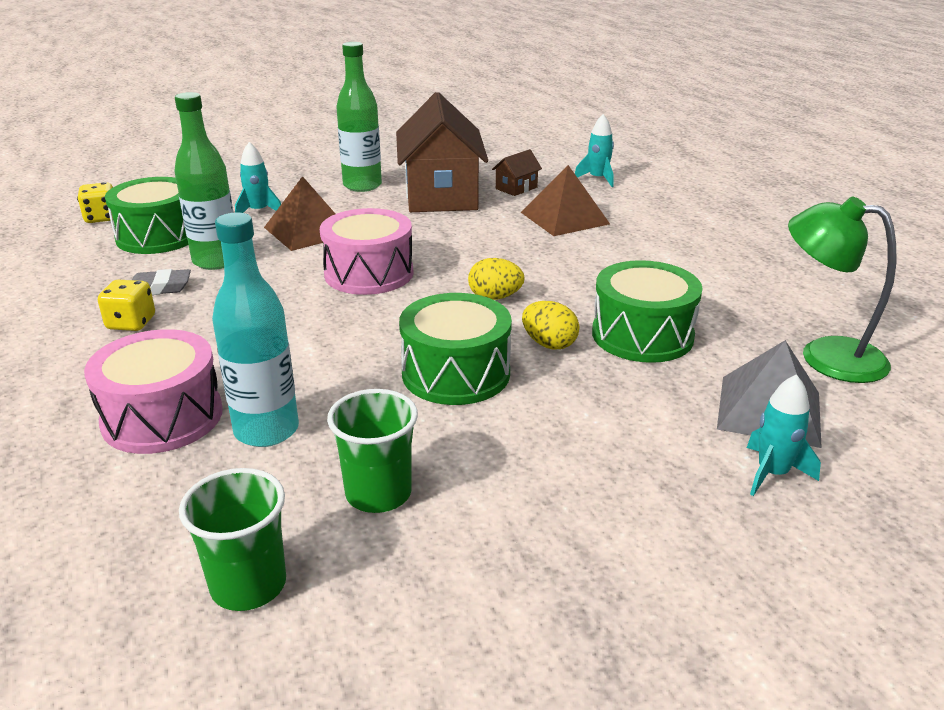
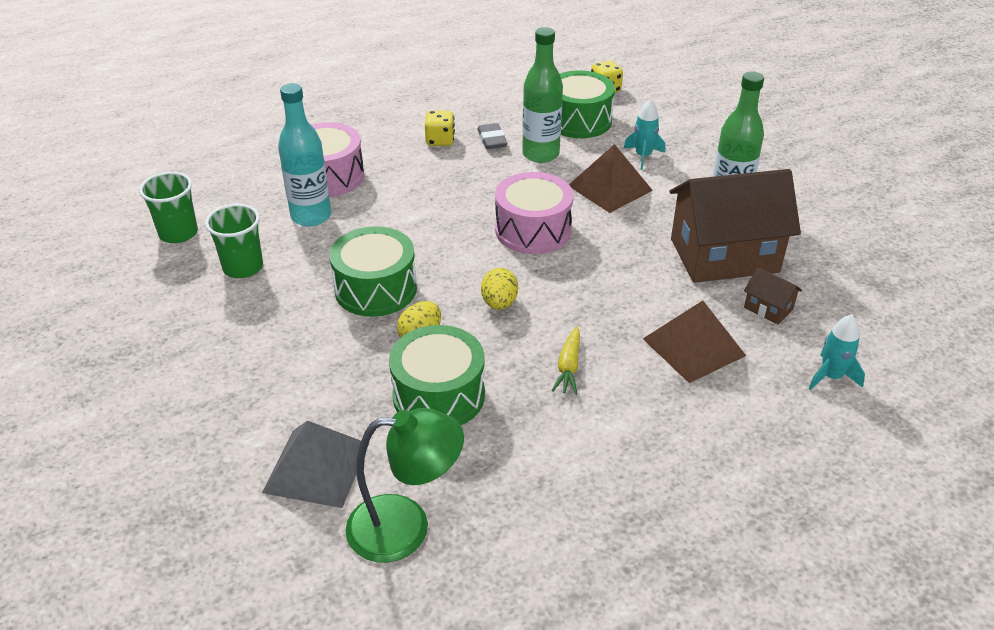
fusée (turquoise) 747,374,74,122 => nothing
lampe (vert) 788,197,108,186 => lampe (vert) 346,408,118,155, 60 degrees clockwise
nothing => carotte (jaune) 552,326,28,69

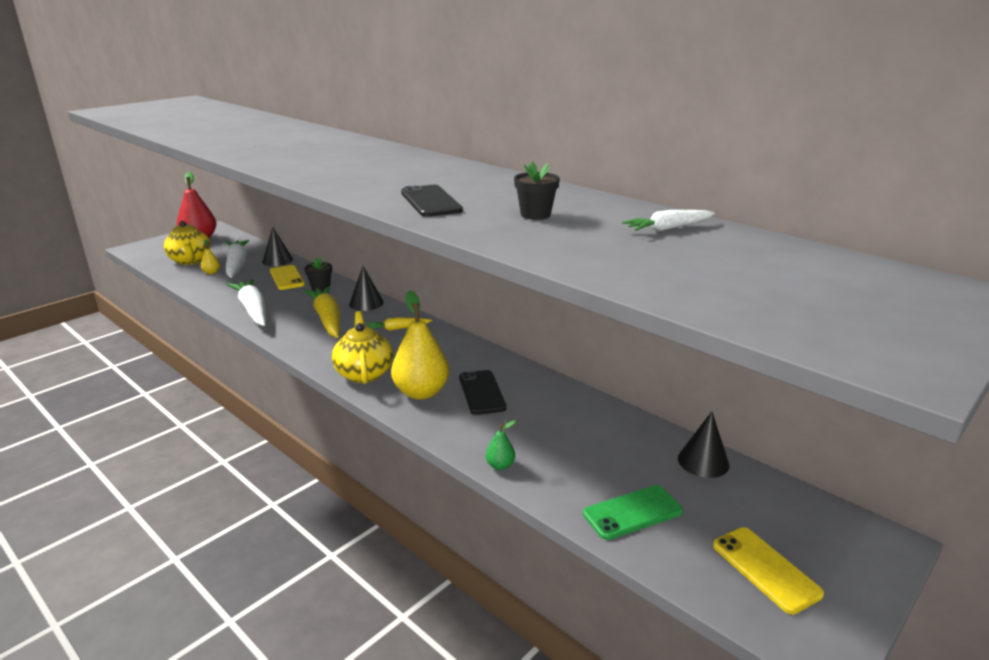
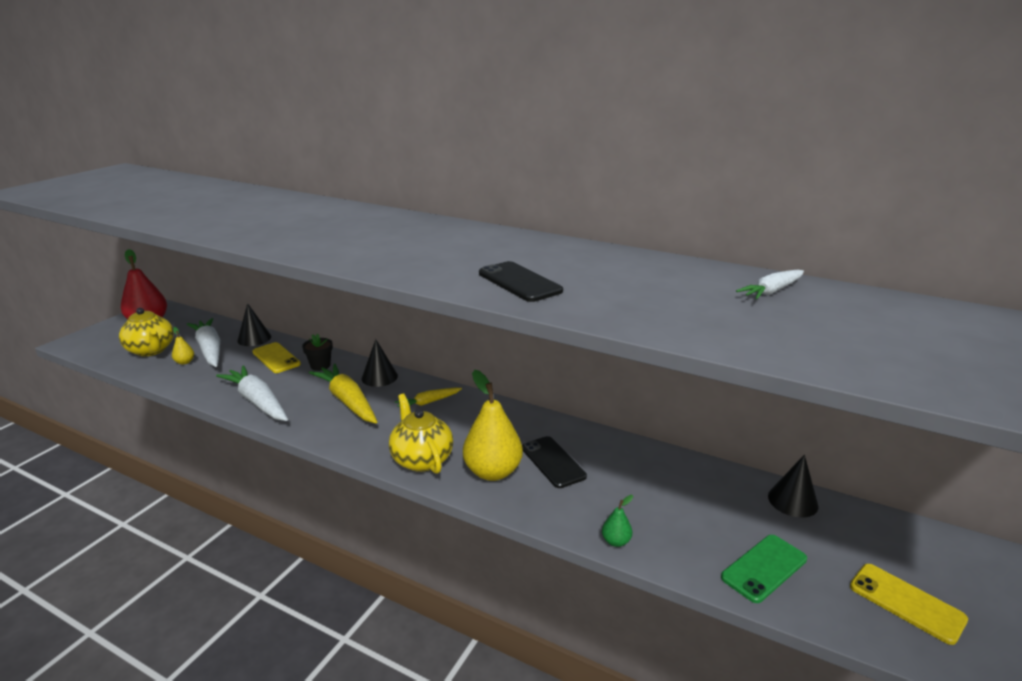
pot de fleurs (noir) 514,162,46,58 => nothing

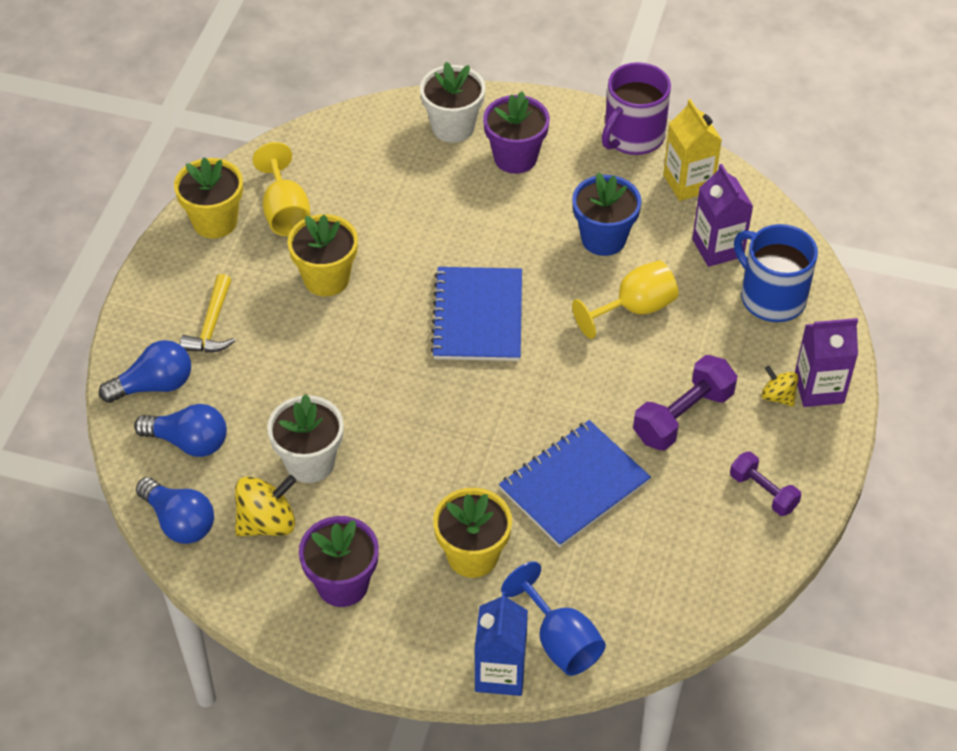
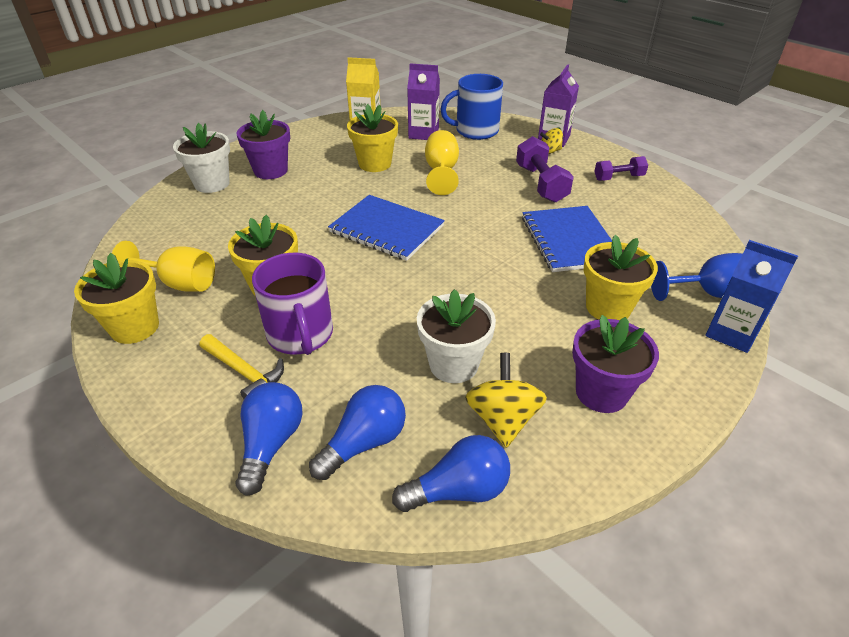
pot de fleurs (bleu) 572,172,70,84 => pot de fleurs (jaune) 347,104,51,68
tasse (violet) 602,62,69,93 => tasse (violet) 252,253,81,102, relocated

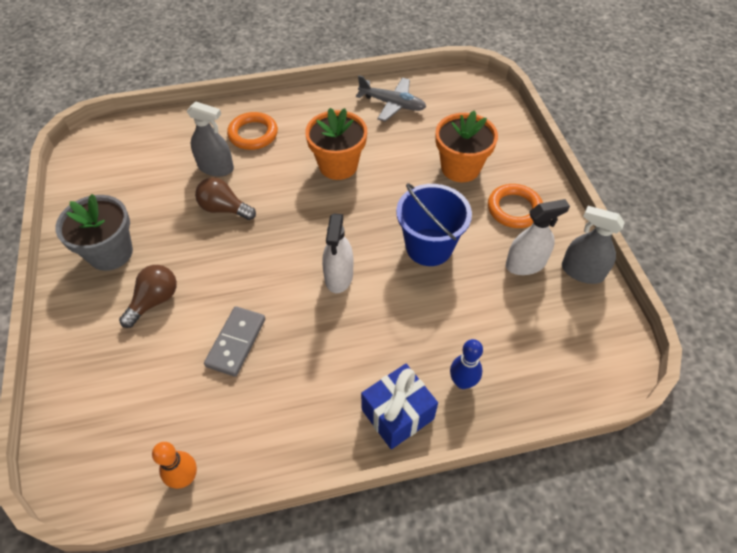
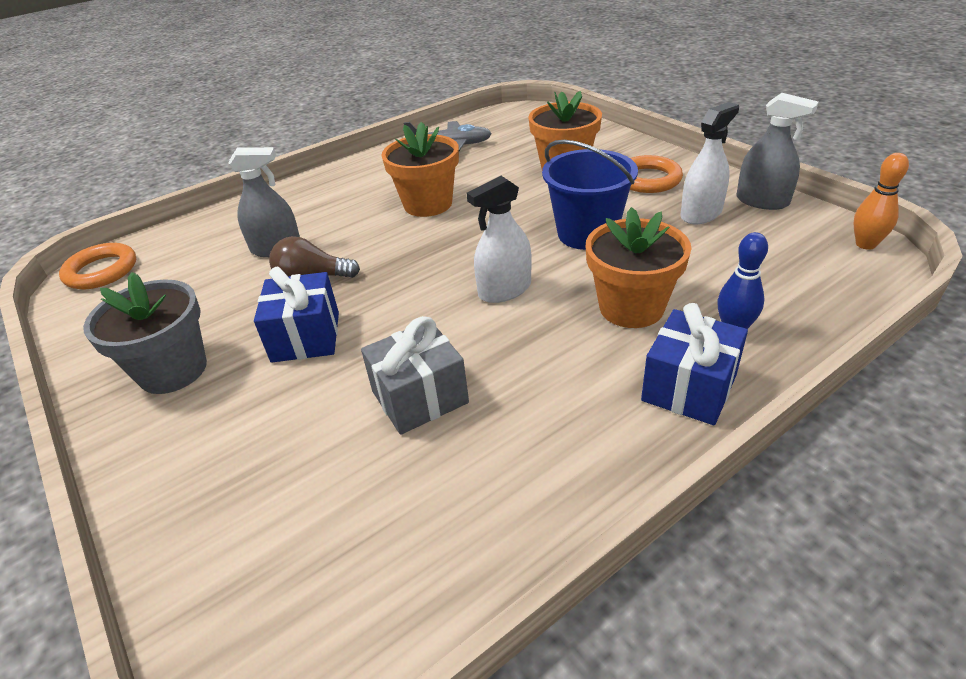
ampoule (marron) 119,265,58,63 => nothing
quille (orange) 152,442,45,47 => quille (orange) 853,153,56,97, relocated
domino (gris) 204,306,61,71 => cadeau (gris) 361,316,108,119
anneau (orange) 227,112,51,38 => anneau (orange) 59,243,77,46, relocated
vaporisateur (blanc) 322,213,31,80 => vaporisateur (blanc) 467,176,65,127, 75 degrees clockwise
vaporisateur (gris) 562,206,63,78 => vaporisateur (gris) 736,93,82,117, 150 degrees counterclockwise
nothing => cadeau (bleu) 254,266,85,97
nothing => pot de fleurs (orange) 586,207,105,121

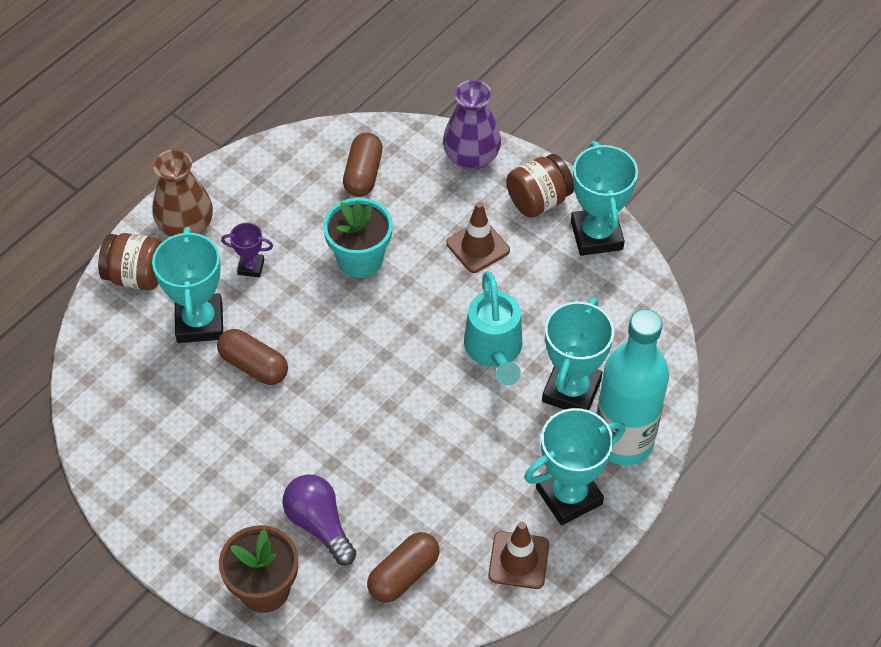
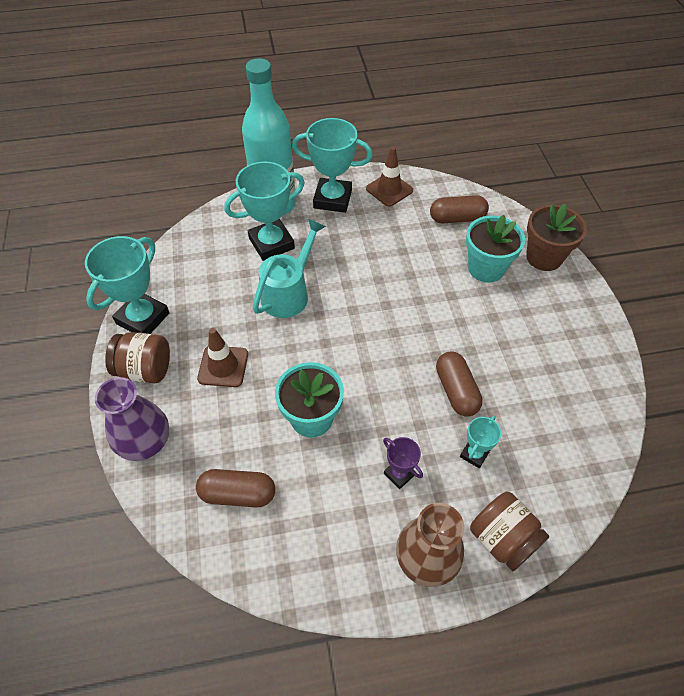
trophée (turquoise) 152,227,71,116 => trophée (turquoise) 460,416,41,52, x0.51
ampoule (violet) 283,474,74,91 => pot de fleurs (turquoise) 466,215,59,68
gélule (marron) 343,133,40,64 => gélule (marron) 196,469,79,39, 45 degrees clockwise

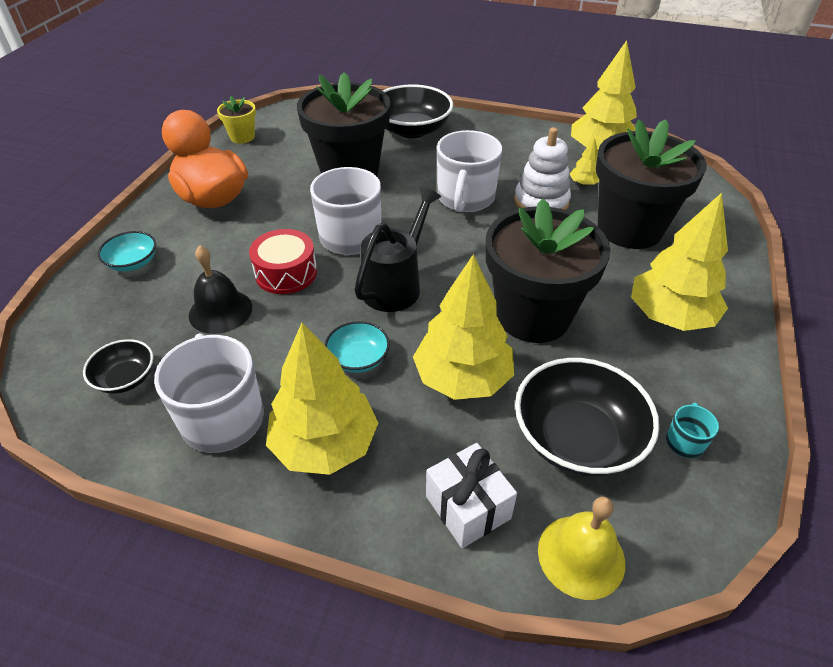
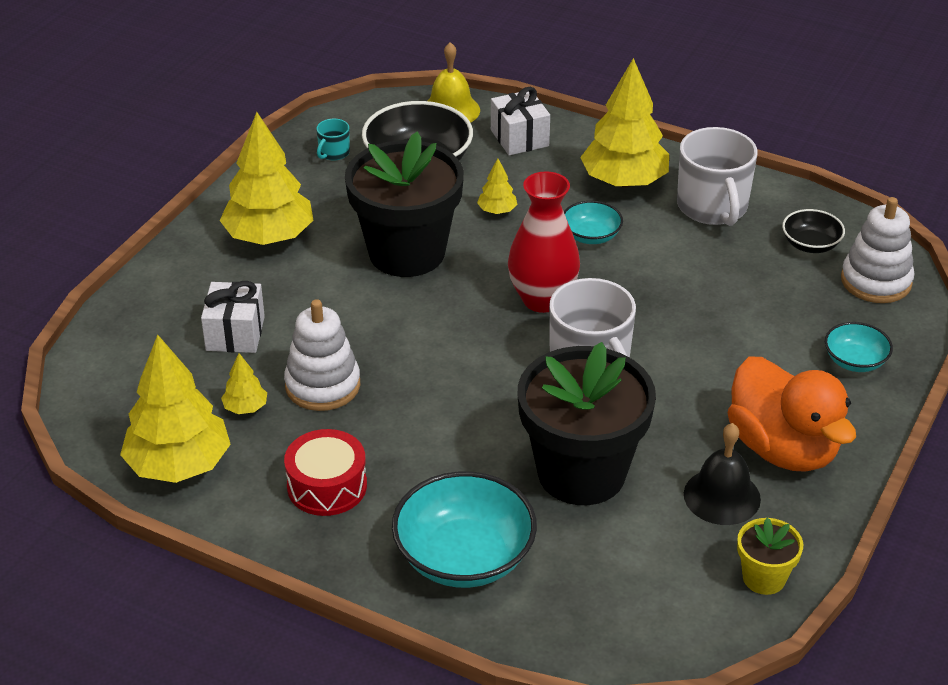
cloche (noir) 189,245,63,89 => cloche (noir) 684,423,77,102, relocated
tambour (rouge) 249,229,68,65 => tambour (rouge) 284,429,83,87, relocated
arrosoir (noir) 354,187,87,125 => vase (rouge) 508,171,72,142
bol (noir) 382,84,71,54 => bol (turquoise) 392,472,145,116
arbre (jaune) 413,254,101,146 => arbre (jaune) 477,158,41,56, x0.44
tasse (blanc) 437,130,65,82 => nothing
pot de fleurs (noir) 596,119,111,130 => cadeau (blanc) 201,281,64,72
nothing => jouet à empiler (blanc) 841,197,73,106

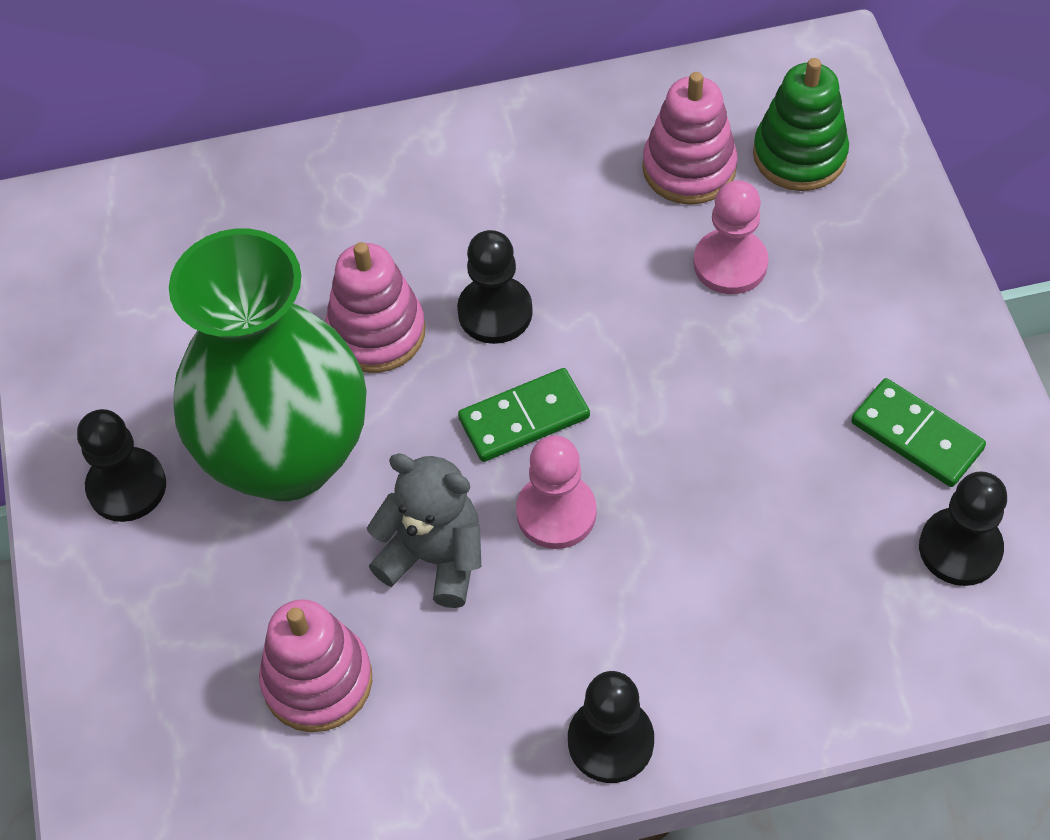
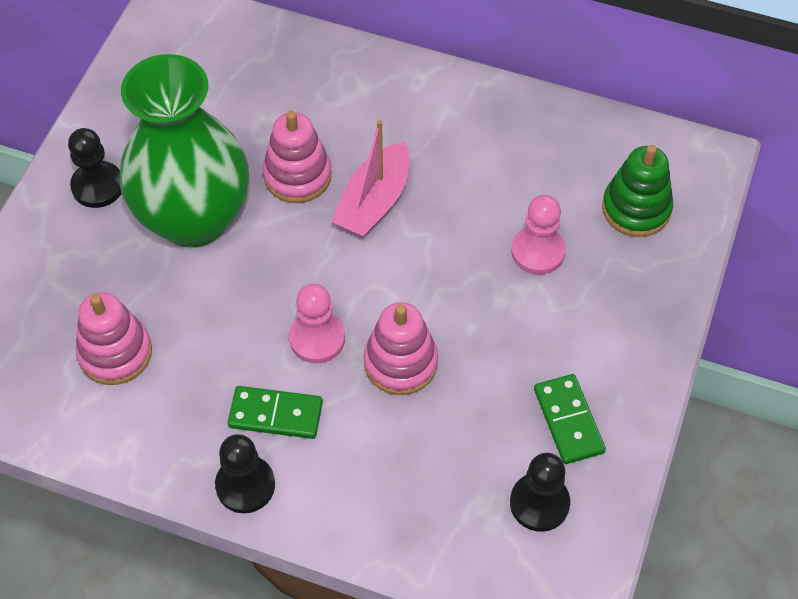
ours en peluche (gris) 367,453,114,155 => nothing
pion (noir) 457,230,76,114 => bateau (rose) 331,120,79,118
domino (vert) 458,368,132,94 => domino (vert) 228,386,95,53, relocated
jouet à empiler (rose) 642,72,96,133 => jouet à empiler (rose) 364,302,74,93, relocated

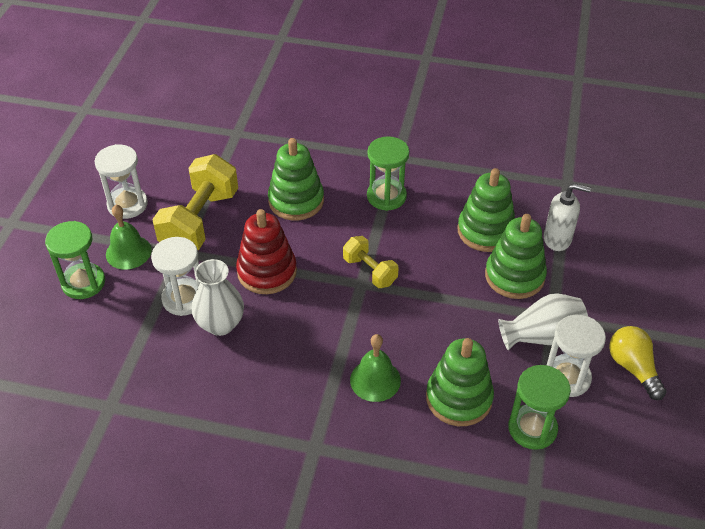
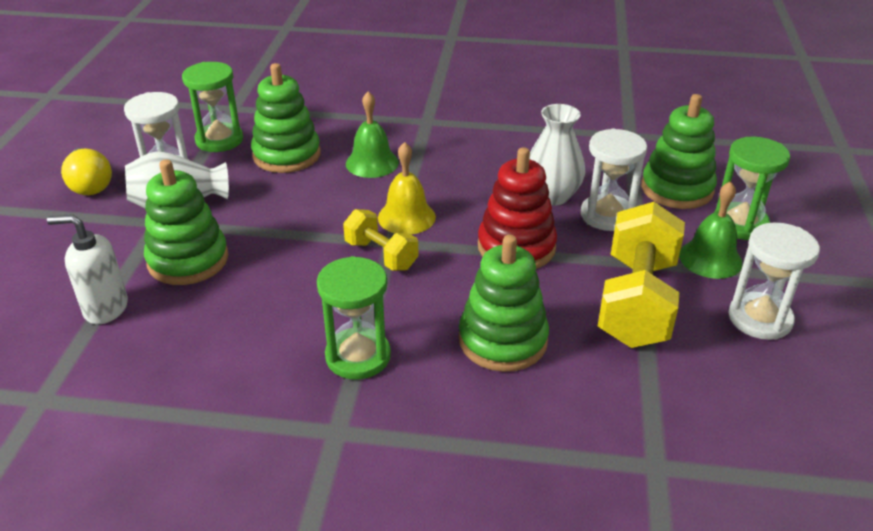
jouet à empiler (vert) 457,168,58,84 => jouet à empiler (vert) 641,94,76,115, relocated
nothing => cloche (jaune) 378,142,58,92

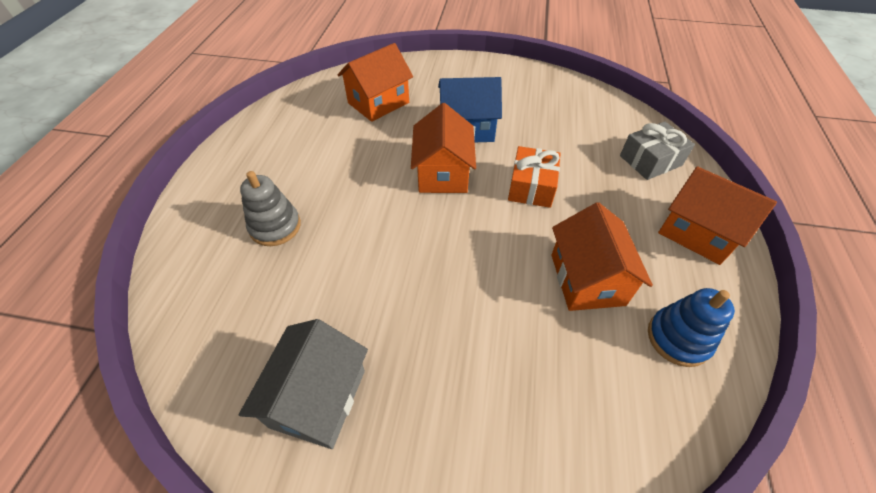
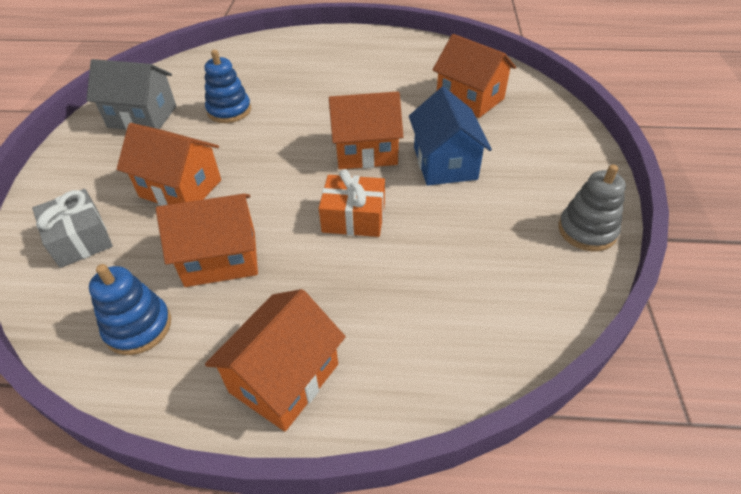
jouet à empiler (gris) 240,171,61,75 => jouet à empiler (gris) 559,165,67,86, relocated
cadeau (gris) 620,121,75,59 => cadeau (gris) 32,189,81,79, relocated
nothing => maison (orange) 117,123,104,83
nothing => jouet à empiler (bleu) 204,50,47,73

